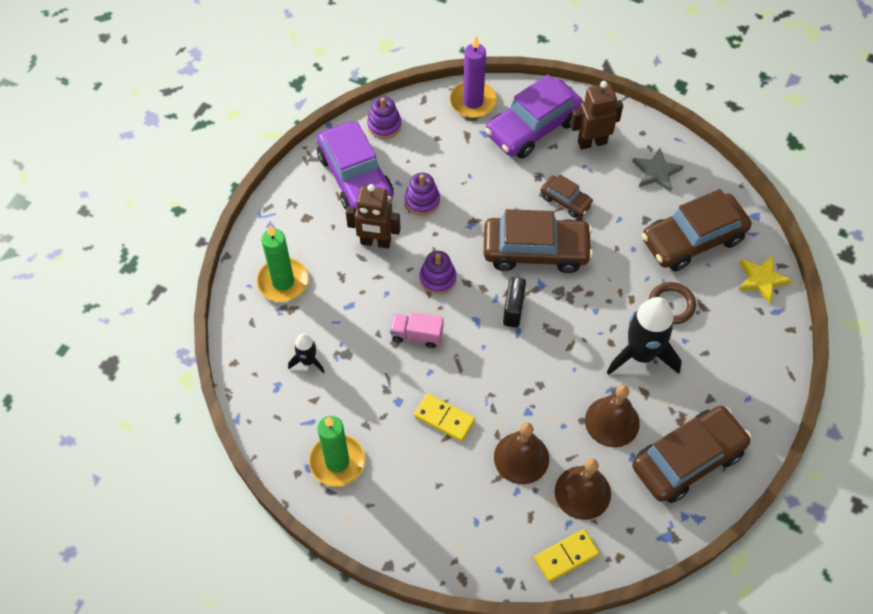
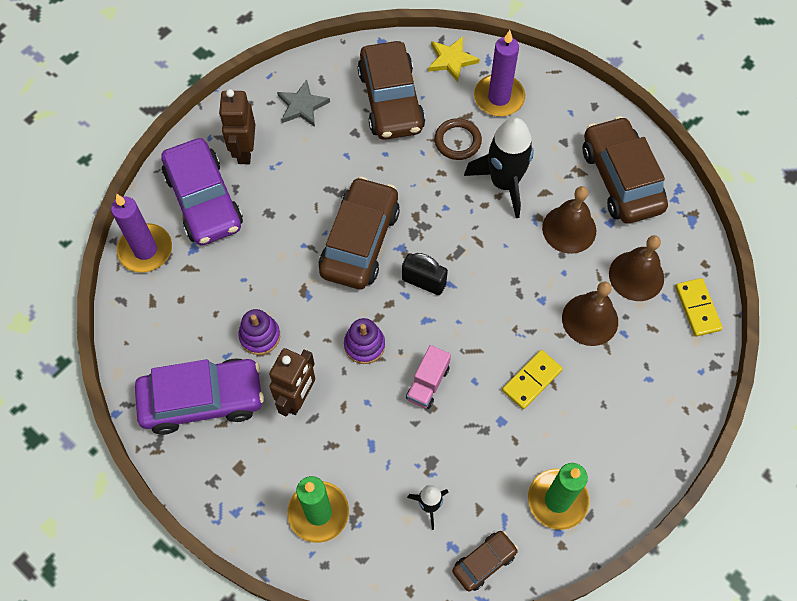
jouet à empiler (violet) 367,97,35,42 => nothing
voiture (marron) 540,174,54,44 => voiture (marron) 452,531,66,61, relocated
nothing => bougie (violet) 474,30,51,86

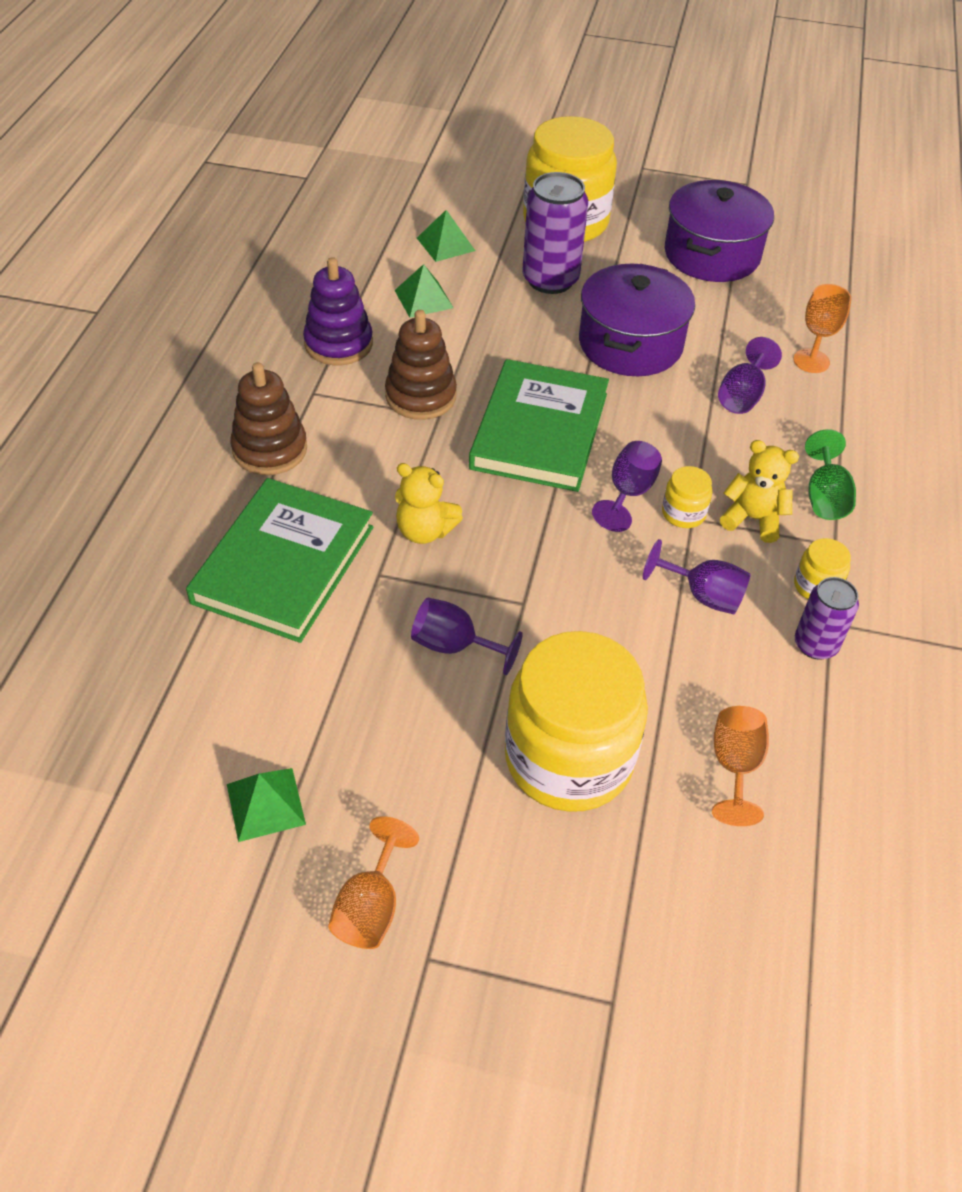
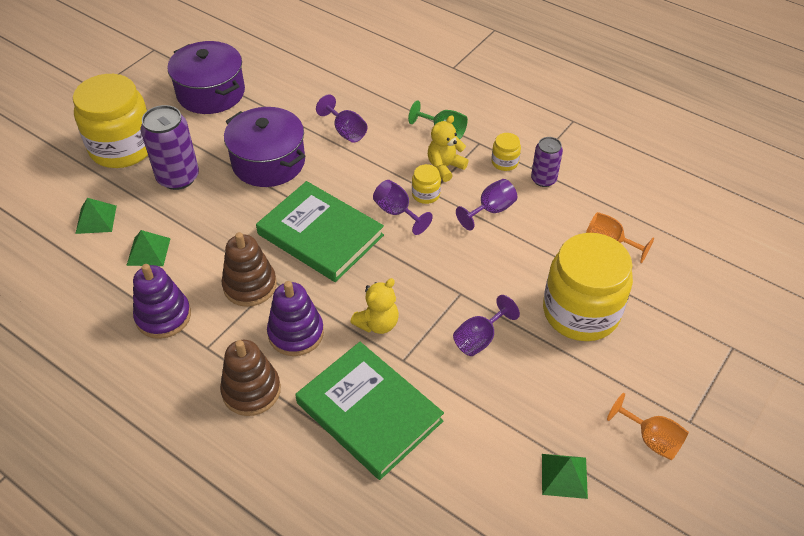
verre à pied (orange) 793,284,59,89 => nothing
nothing => jouet à empiler (violet) 267,281,57,75

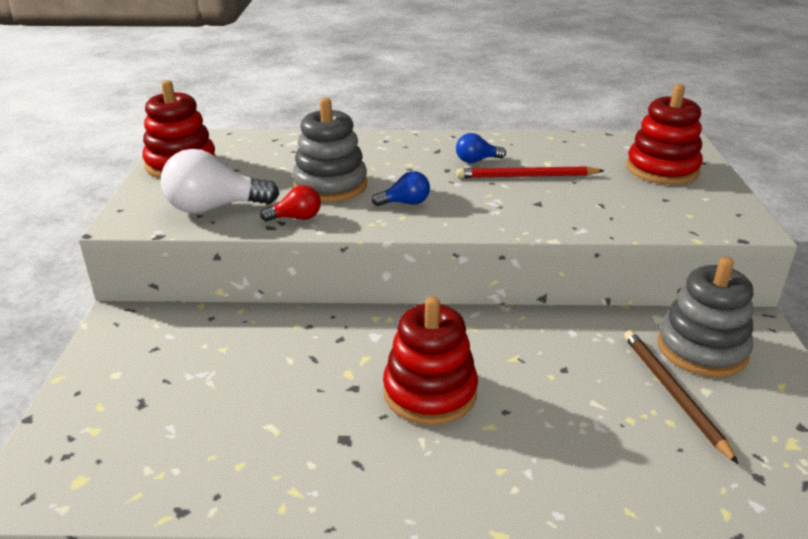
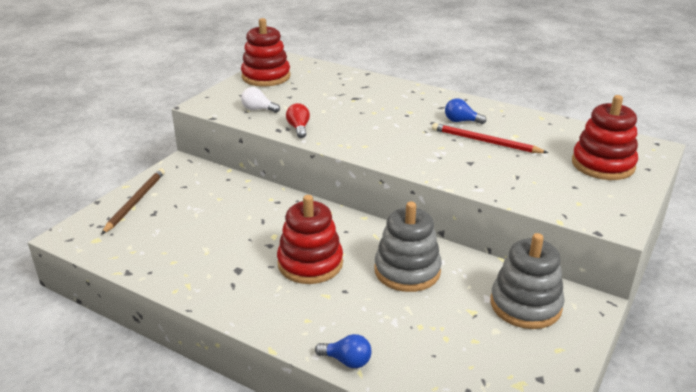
ampoule (blanc) 161,149,118,65 => ampoule (blanc) 241,87,39,26, x0.53
ampoule (rouge) 260,185,61,36 => ampoule (rouge) 286,103,24,35, 120 degrees counterclockwise
jouet à empiler (gris) 292,98,75,104 => jouet à empiler (gris) 374,201,68,91, relocated
ampoule (bleu) 372,171,58,35 => ampoule (bleu) 315,334,57,34, relocated
crayon (marron) 624,330,114,134 => crayon (marron) 101,168,64,67, relocated

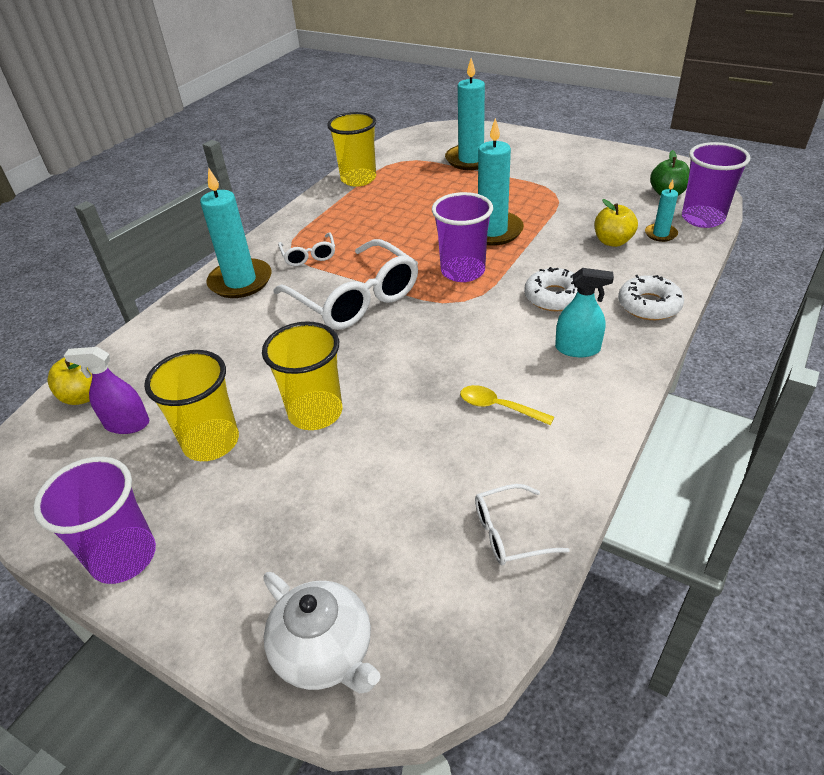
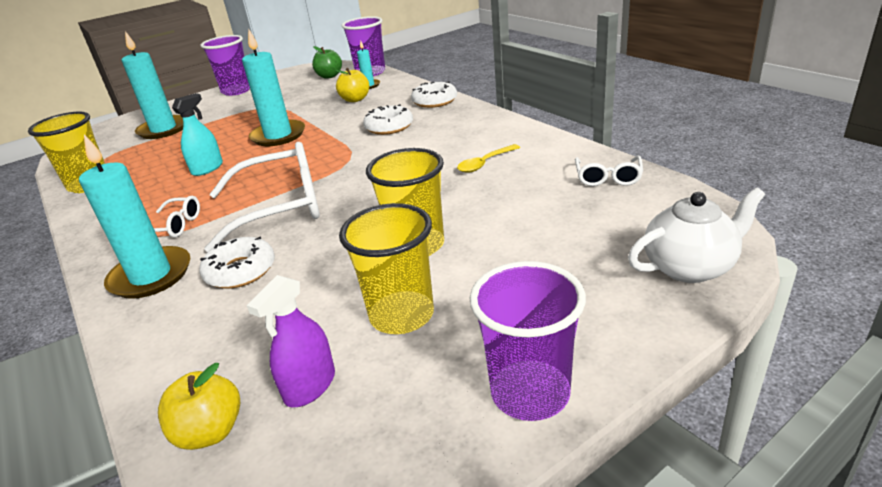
gobelet (violet) 432,192,61,90 => gobelet (violet) 201,35,49,61, relocated
vaporisateur (turquoise) 555,268,59,89 => vaporisateur (turquoise) 172,93,51,83, relocated
nothing => beignet (blanc) 200,237,75,52

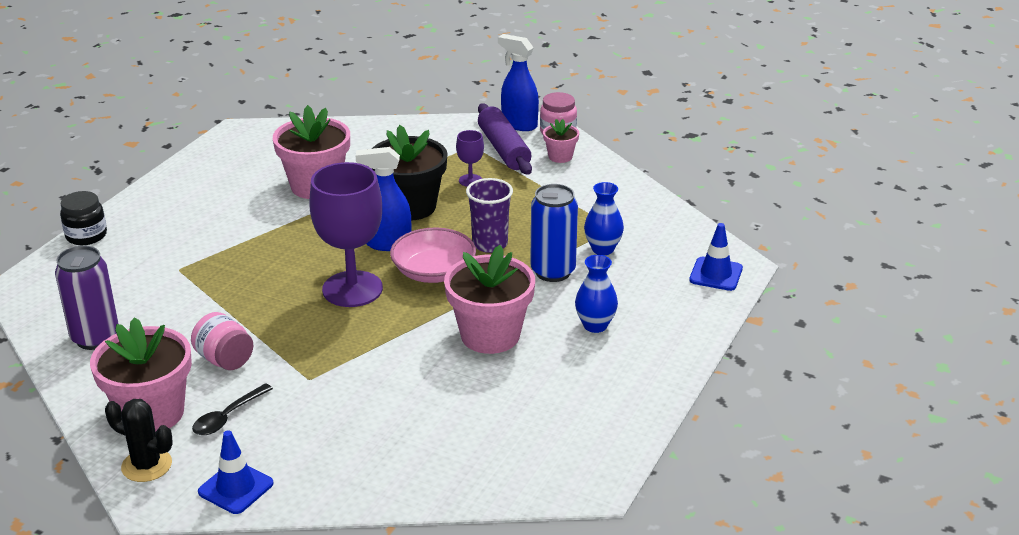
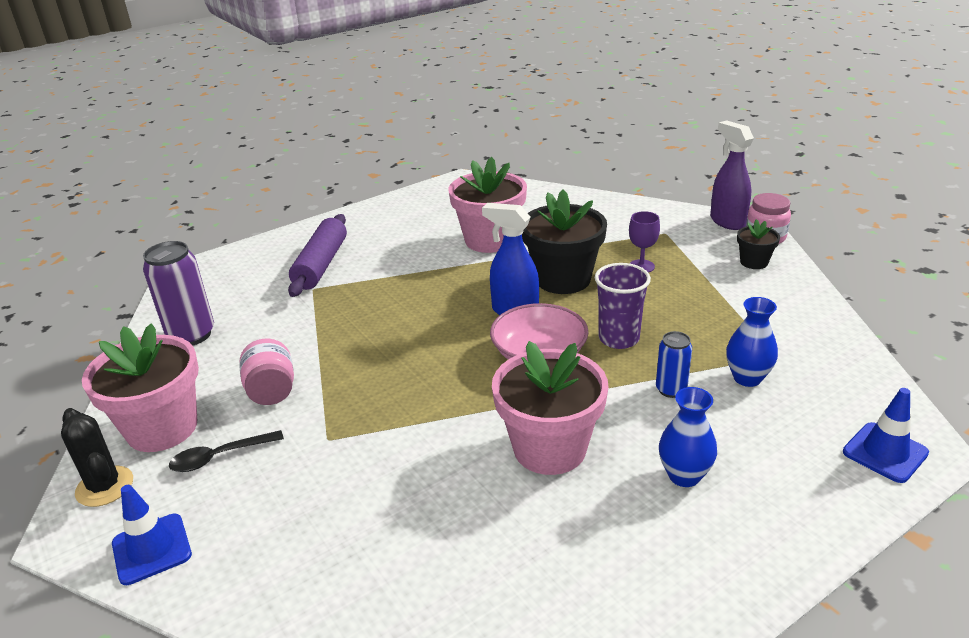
bocal (noir) 60,191,47,54 => nothing
verre à pied (violet) 309,162,74,145 => nothing
rouleau à pâtisserie (violet) 478,104,54,71 => rouleau à pâtisserie (violet) 288,214,59,83, relocated
vaporisateur (bleu) 498,34,41,97 => vaporisateur (violet) 710,120,44,110
canette (bleu) 530,184,48,98 => canette (bleu) 656,331,36,67, x0.57
pot de fleurs (rose) 543,119,36,44 => pot de fleurs (noir) 737,219,43,50

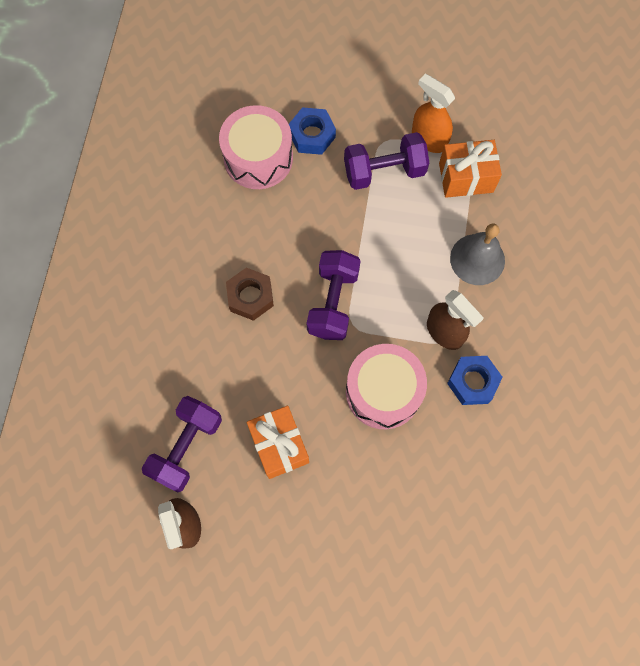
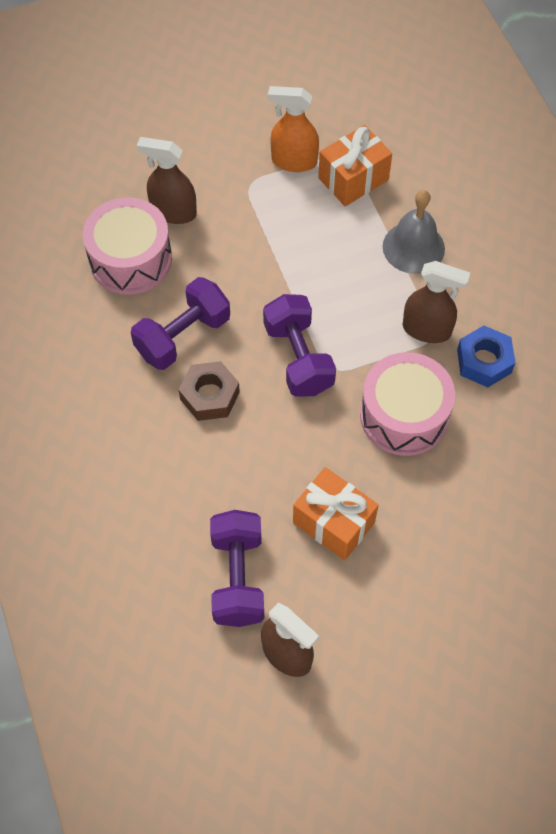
écrou (bleu) 289,107,47,48 => vaporisateur (marron) 136,137,61,87
haltère (violet) 344,132,85,58 => haltère (violet) 131,277,99,93, relocated

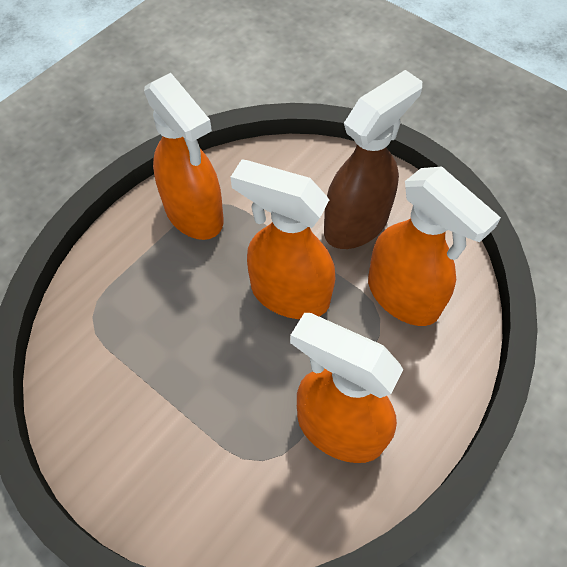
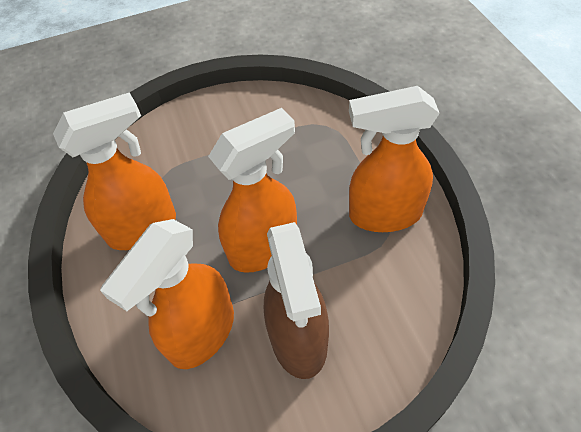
vaporisateur (orange) 368,166,133,160 => vaporisateur (orange) 100,219,134,150, 45 degrees counterclockwise

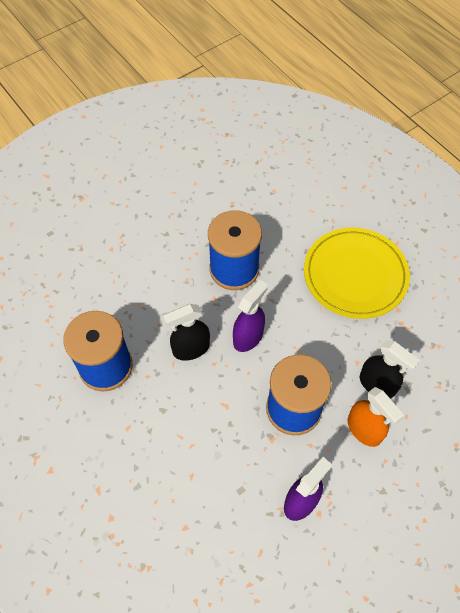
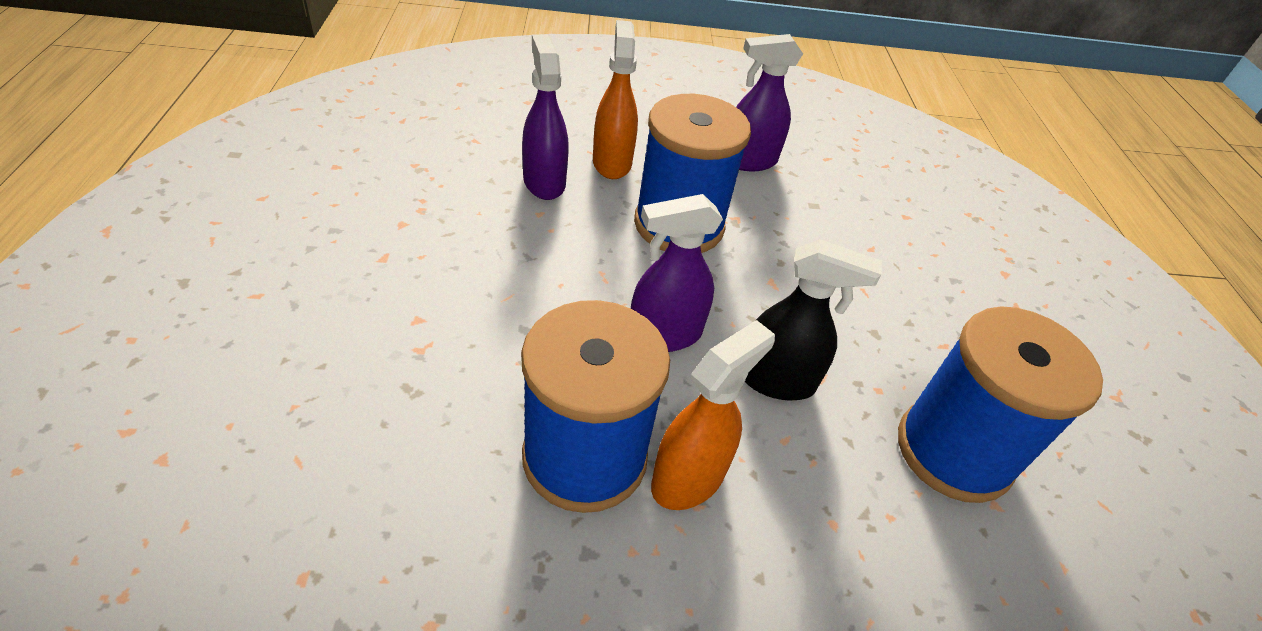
assiette (jaune) 304,228,106,91 => nothing
vaporisateur (noir) 360,340,60,59 => vaporisateur (violet) 522,34,47,166
nothing => vaporisateur (orange) 651,320,124,190

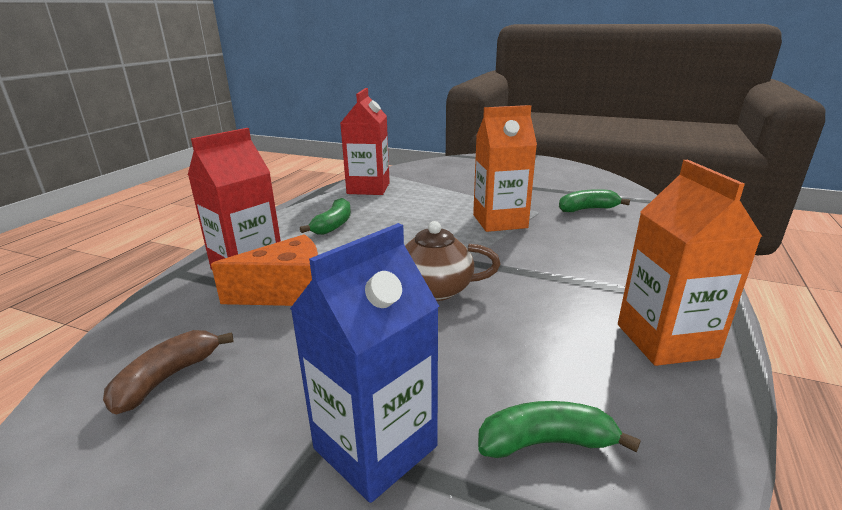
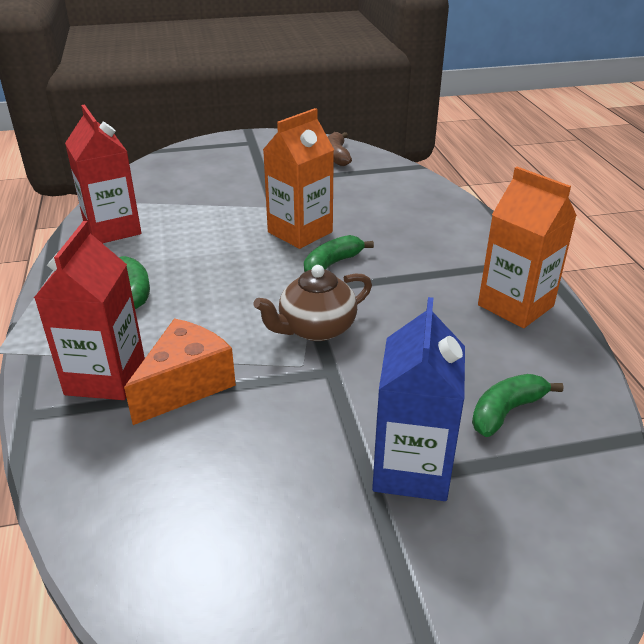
banane (marron) 103,330,130,85 => banane (marron) 328,132,24,34, relocated
banane (vert) 559,189,71,23 => banane (vert) 304,235,70,37, relocated

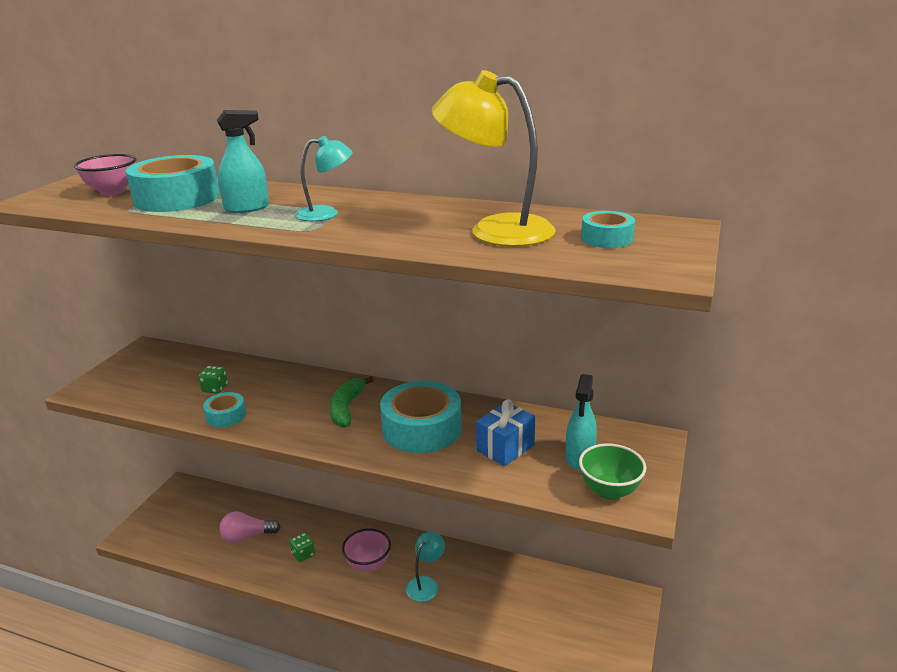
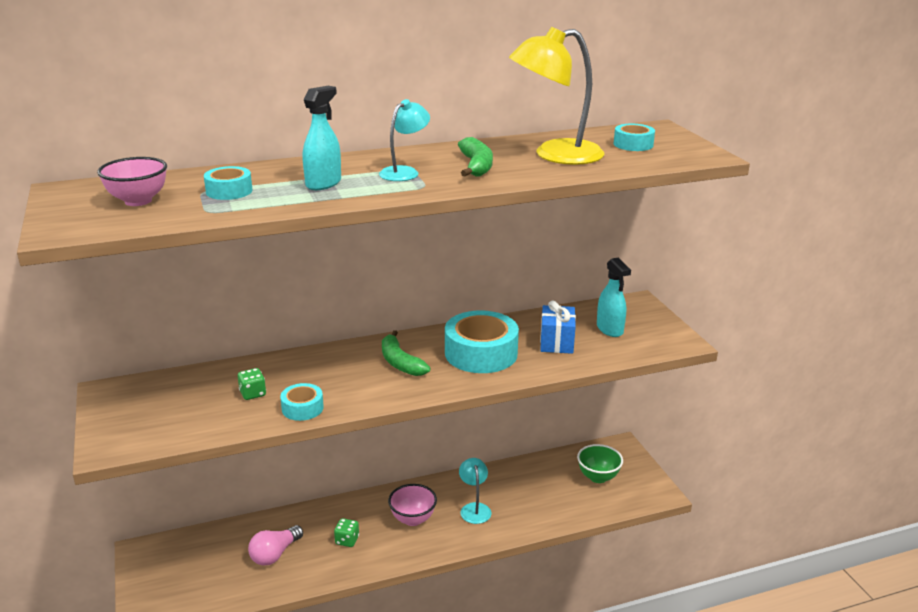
ruban adhésif (turquoise) 126,155,94,57 => ruban adhésif (turquoise) 204,166,48,34, x0.51
bol (vert) 579,443,67,57 => bol (vert) 577,444,46,39, relocated
nothing => banane (vert) 458,137,35,40

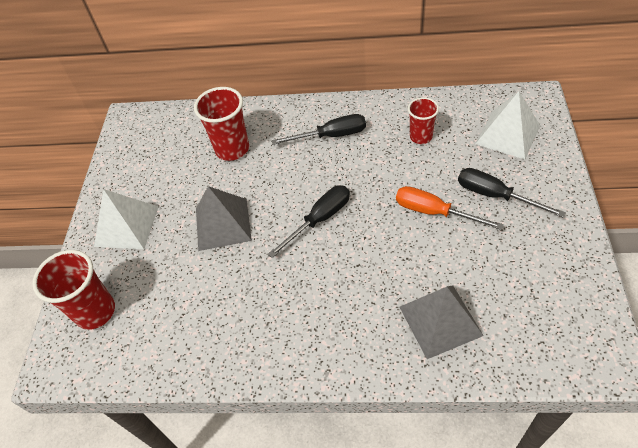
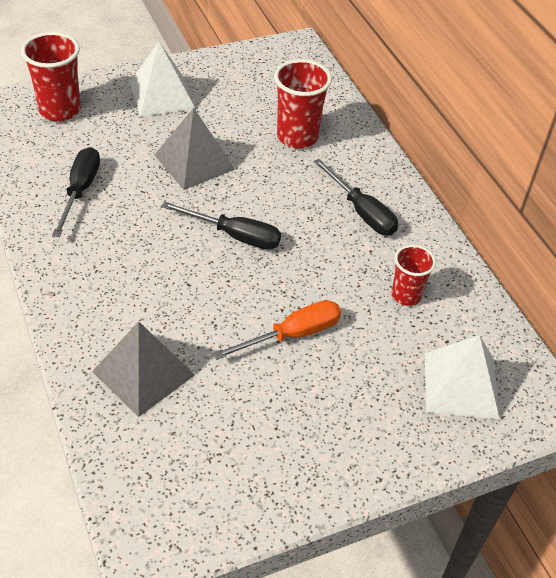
tournevis (orange) 396,186,108,44 => tournevis (orange) 213,300,128,60, 60 degrees clockwise
tournevis (noir) 458,168,108,50 => tournevis (noir) 52,147,48,90, relocated

